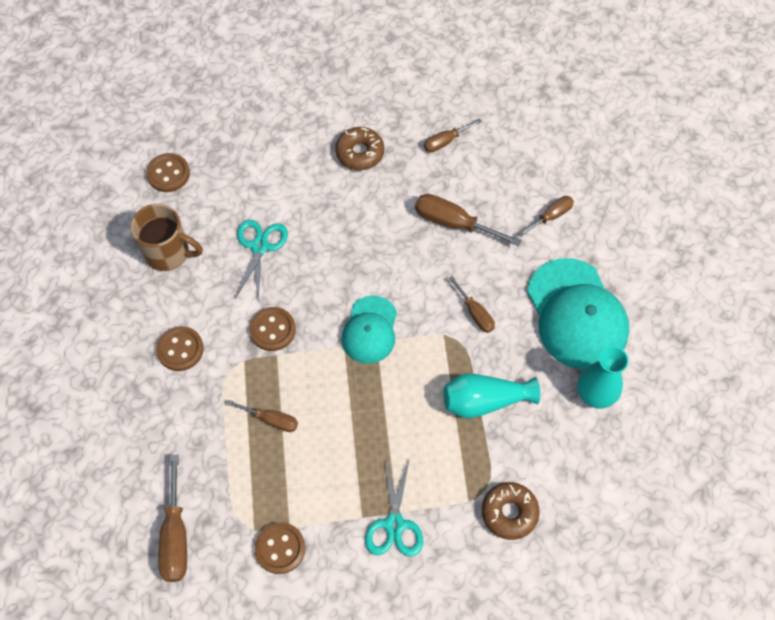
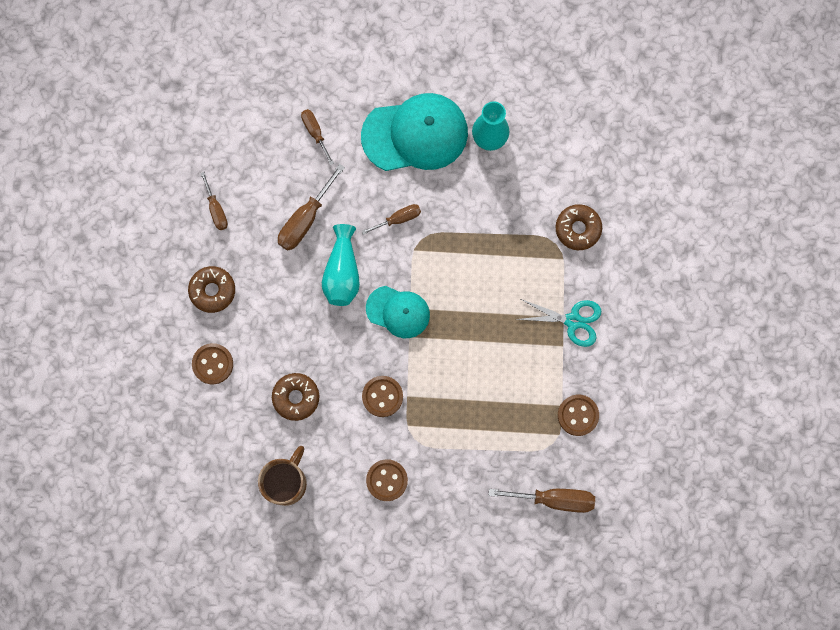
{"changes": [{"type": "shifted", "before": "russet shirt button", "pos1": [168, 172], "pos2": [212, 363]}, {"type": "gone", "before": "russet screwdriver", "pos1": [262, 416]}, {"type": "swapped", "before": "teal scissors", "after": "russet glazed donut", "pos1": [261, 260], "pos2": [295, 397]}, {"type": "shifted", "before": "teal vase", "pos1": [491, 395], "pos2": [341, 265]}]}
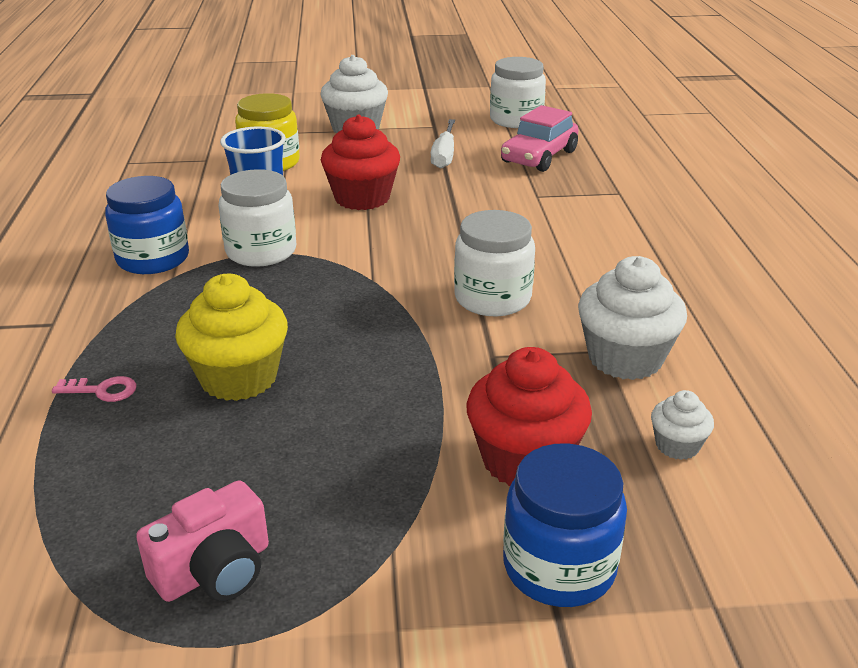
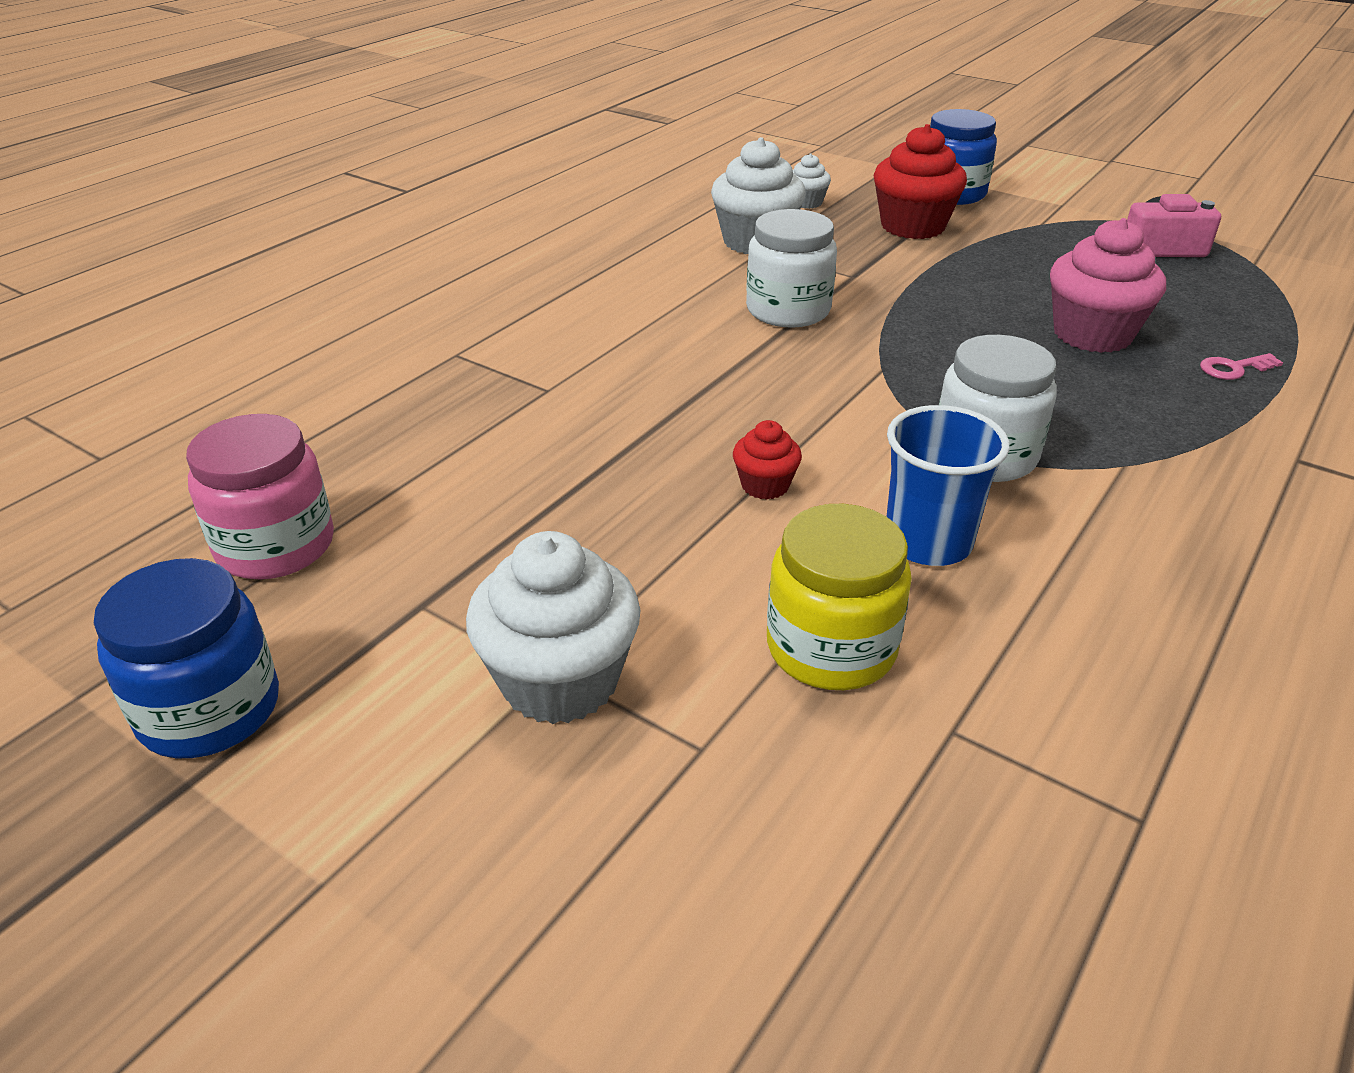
{"changes": [{"type": "rotated", "before": "rosy door key", "pos1": [94, 389], "pos2": [1241, 366], "turn": -60}, {"type": "shifted", "before": "blue jar", "pos1": [147, 225], "pos2": [186, 658]}, {"type": "repainted", "before": "bright yellow cupcake", "after": "rosy cupcake", "pos1": [231, 337], "pos2": [1108, 285]}, {"type": "scaled", "before": "crimson cupcake", "pos1": [360, 162], "pos2": [767, 460], "scale": 0.51}, {"type": "gone", "before": "snow-white screwdriver", "pos1": [443, 144]}, {"type": "repainted", "before": "snow-white jar", "after": "rosy jar", "pos1": [518, 92], "pos2": [260, 496]}, {"type": "gone", "before": "rosy car", "pos1": [540, 138]}]}
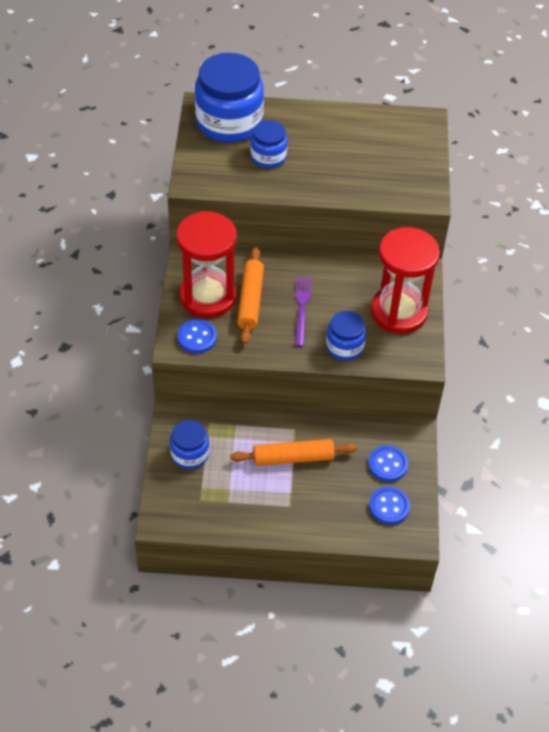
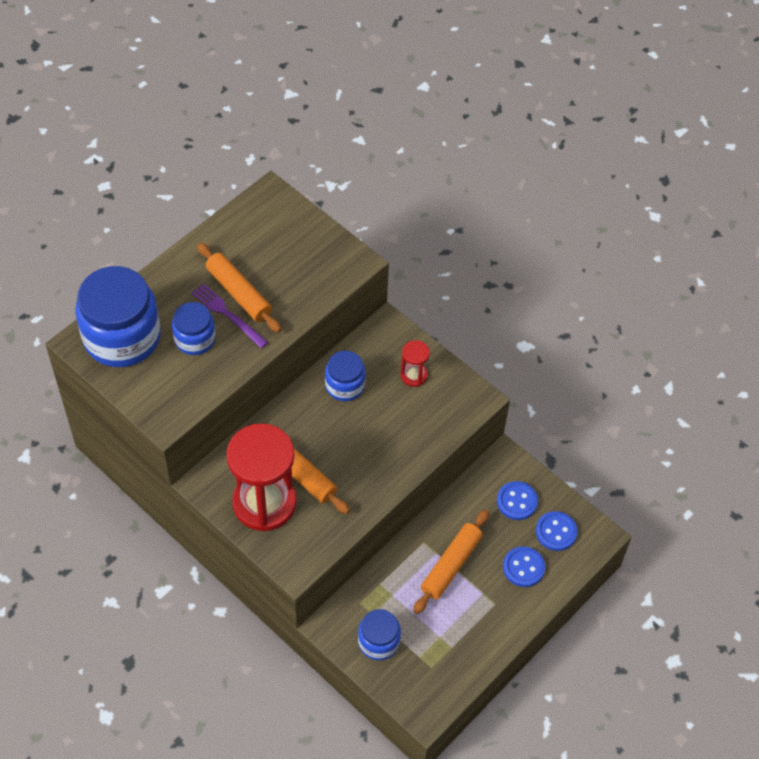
{"changes": [{"type": "shifted", "before": "blue shirt button", "pos1": [197, 336], "pos2": [524, 567]}, {"type": "shifted", "before": "violet table fork", "pos1": [303, 311], "pos2": [229, 315]}, {"type": "shifted", "before": "blue jar", "pos1": [346, 336], "pos2": [345, 376]}, {"type": "scaled", "before": "crimson sand timer", "pos1": [405, 280], "pos2": [415, 363], "scale": 0.45}, {"type": "new", "after": "bright orange rolling pin", "pos2": [239, 288]}]}
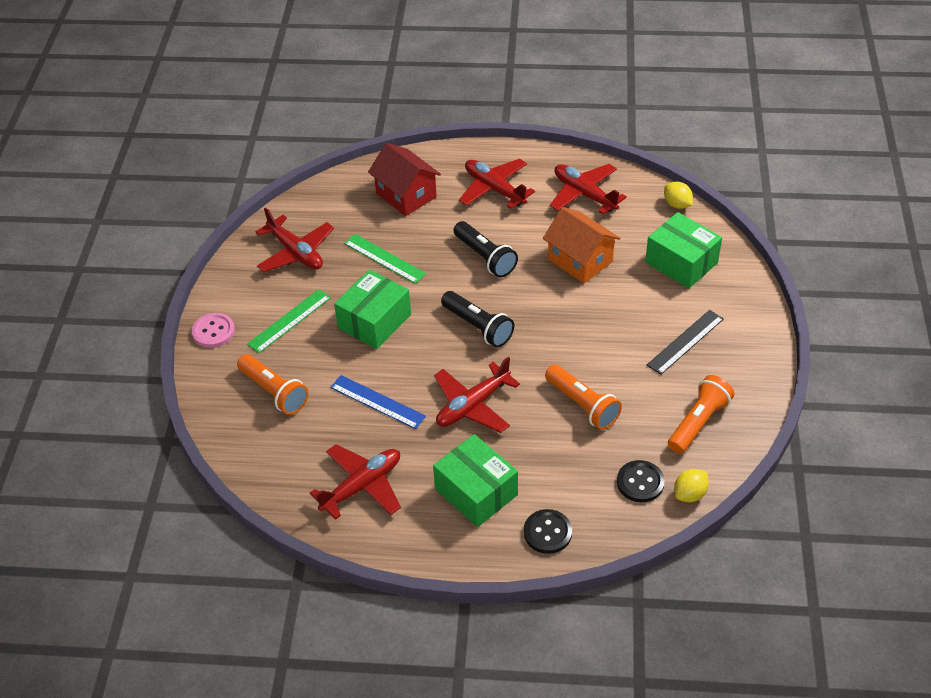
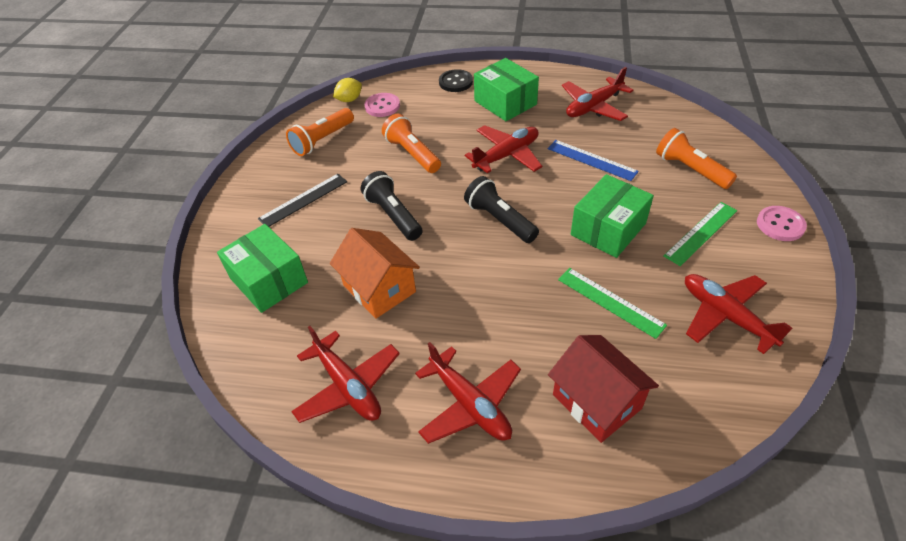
{"changes": [{"type": "shifted", "before": "jet-black pocket torch", "pos1": [485, 249], "pos2": [392, 206]}, {"type": "repainted", "before": "jet-black shirt button", "after": "rosy shirt button", "pos1": [641, 481], "pos2": [382, 105]}, {"type": "gone", "before": "bright yellow toy lemon", "pos1": [678, 195]}]}
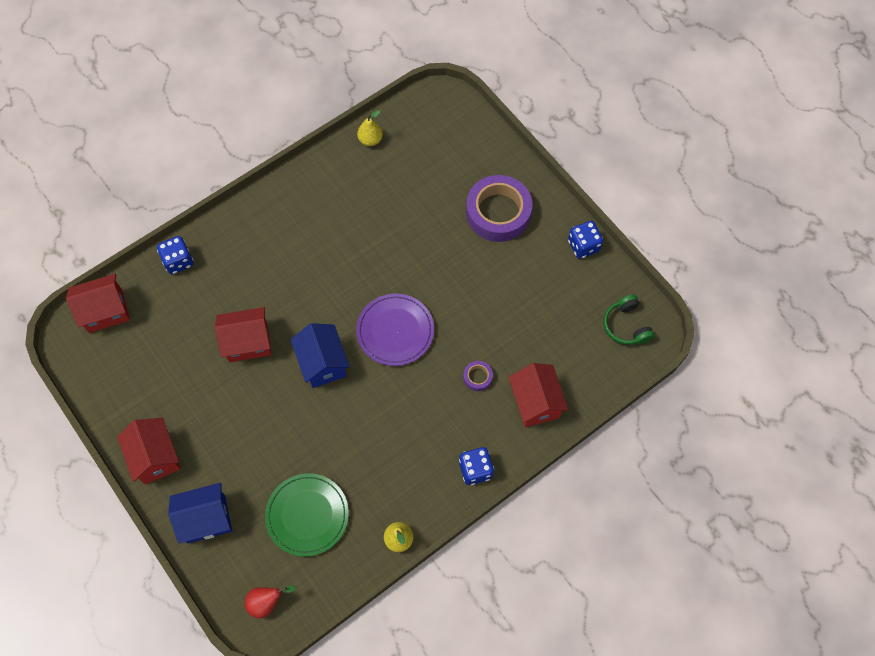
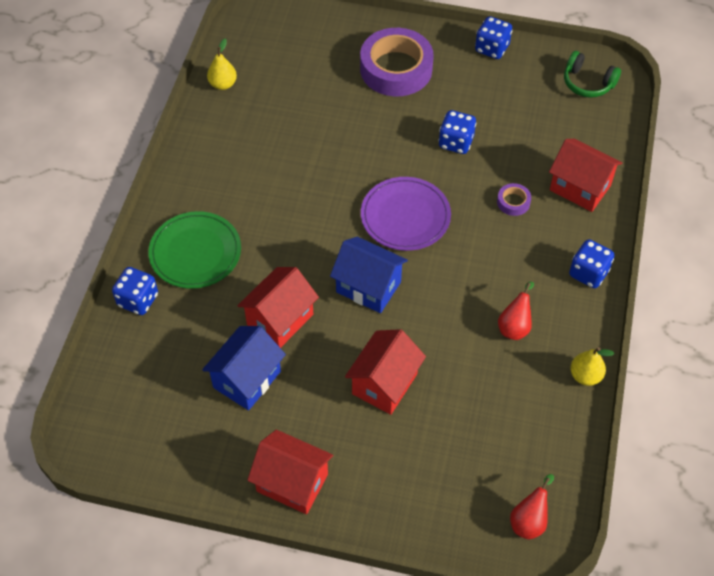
{"changes": [{"type": "shifted", "before": "crimson cottage", "pos1": [98, 303], "pos2": [385, 372]}, {"type": "shifted", "before": "blue cottage", "pos1": [200, 513], "pos2": [244, 368]}, {"type": "shifted", "before": "emerald plate", "pos1": [307, 515], "pos2": [194, 250]}, {"type": "new", "after": "blue game die", "pos2": [457, 132]}, {"type": "new", "after": "crimson toy pear", "pos2": [516, 311]}]}
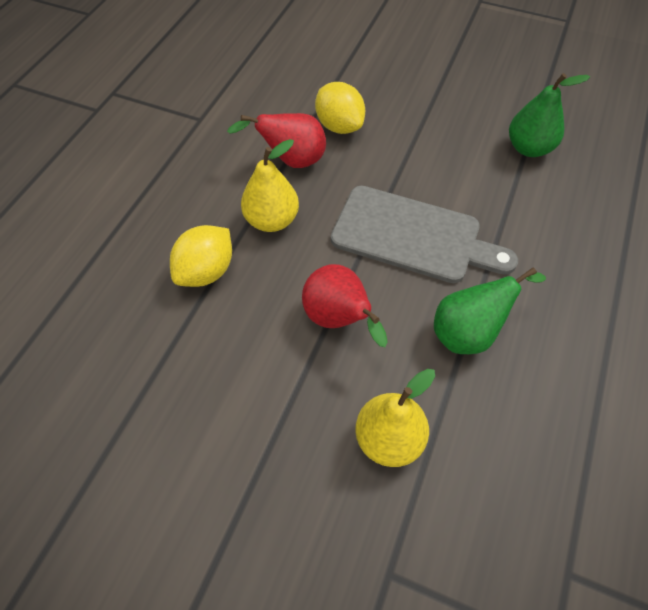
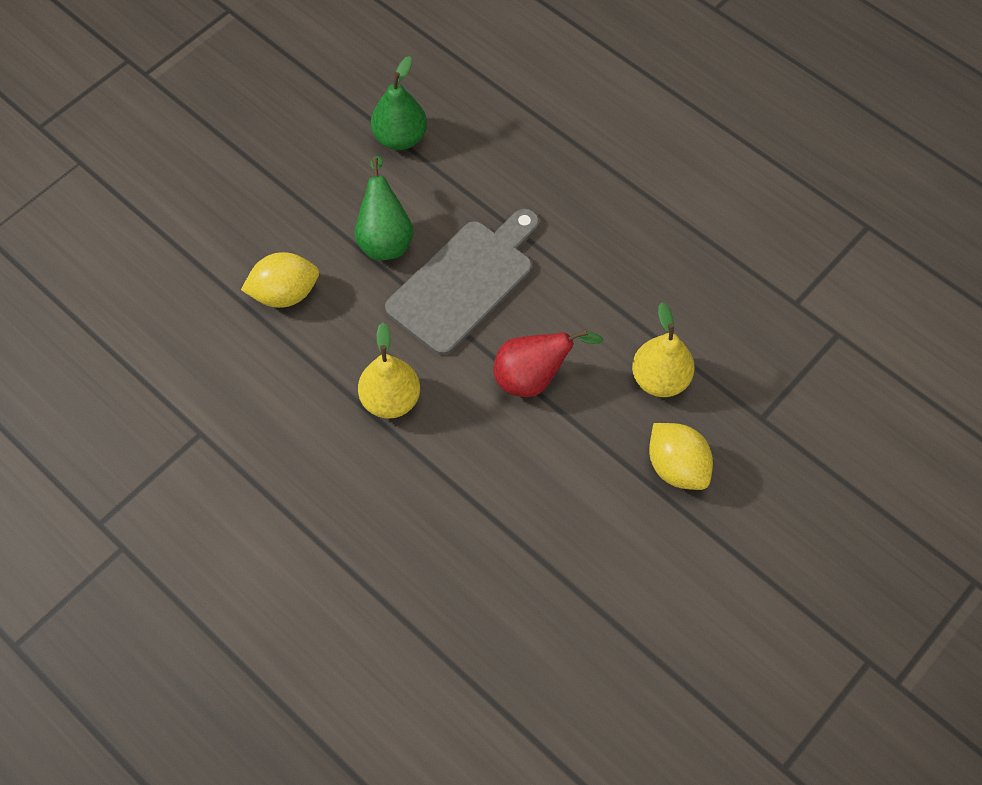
{"changes": [{"type": "shifted", "before": "bright yellow toy lemon", "pos1": [201, 256], "pos2": [681, 456]}, {"type": "gone", "before": "crimson toy pear", "pos1": [276, 140]}, {"type": "shifted", "before": "emerald toy pear", "pos1": [490, 310], "pos2": [383, 208]}]}
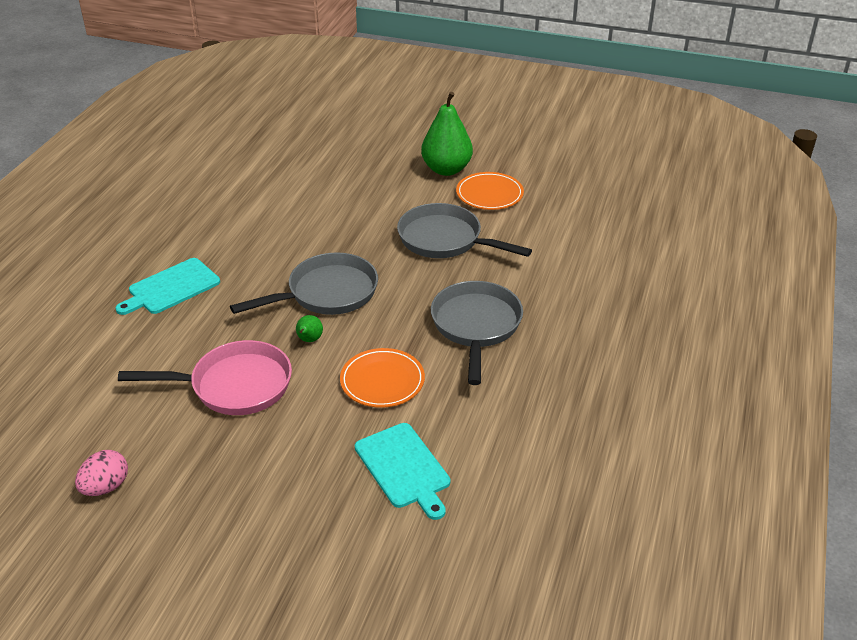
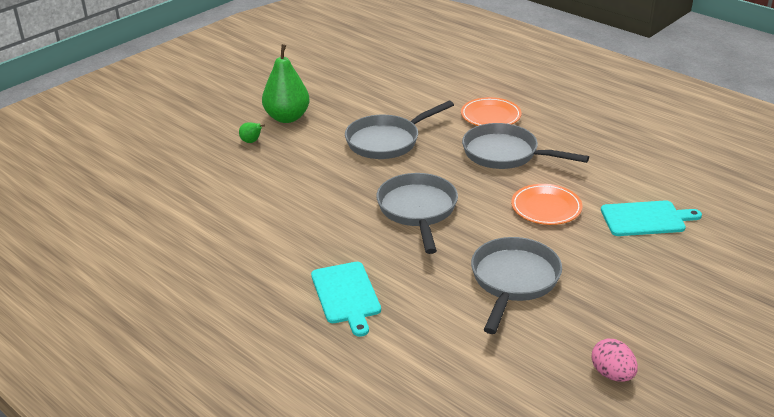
{"changes": [{"type": "repainted", "before": "rosy frying pan", "after": "gray frying pan", "pos1": [205, 377], "pos2": [516, 285]}, {"type": "shifted", "before": "emerald toy pear", "pos1": [309, 328], "pos2": [252, 132]}, {"type": "shifted", "before": "bright orange plate", "pos1": [490, 191], "pos2": [491, 111]}]}
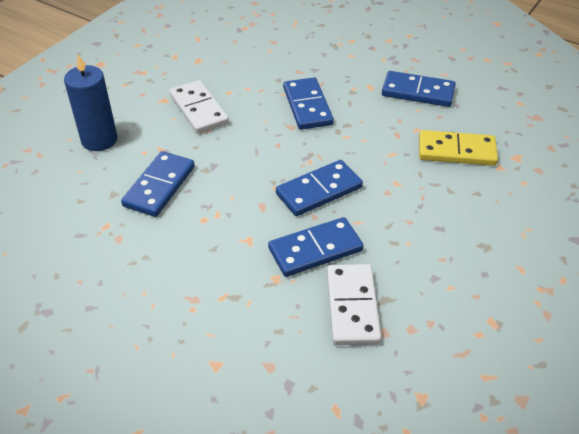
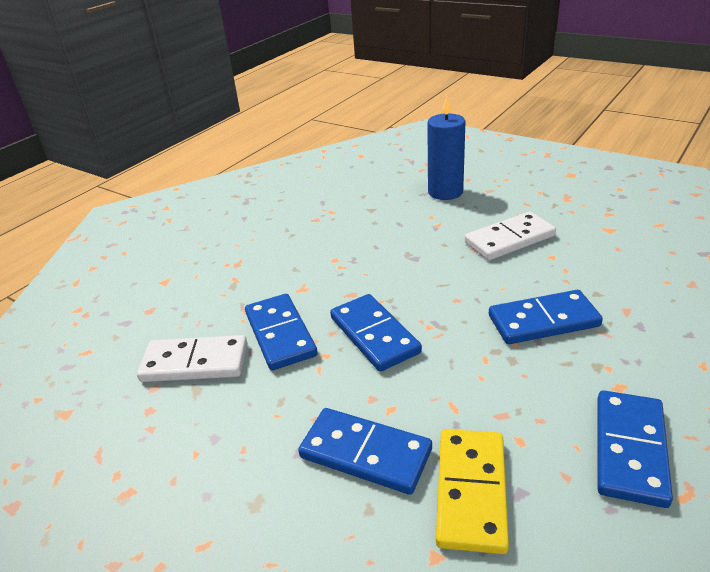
{"changes": [{"type": "shifted", "before": "blue domino", "pos1": [158, 184], "pos2": [365, 451]}]}
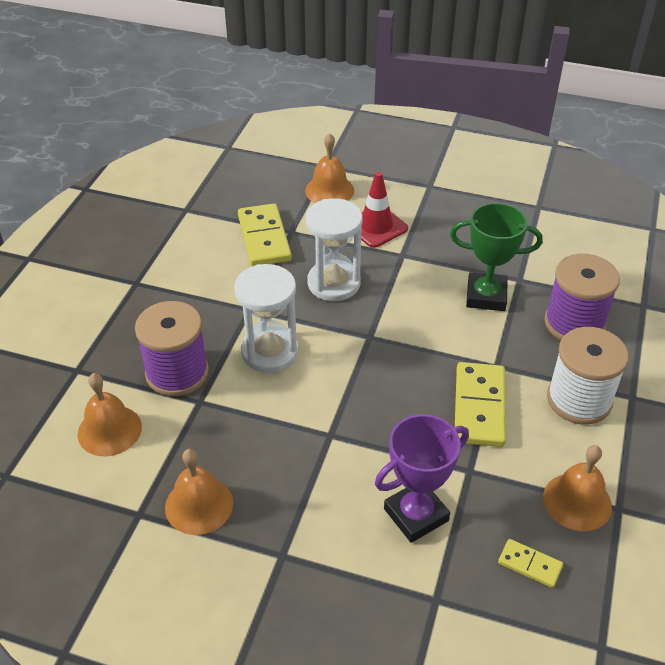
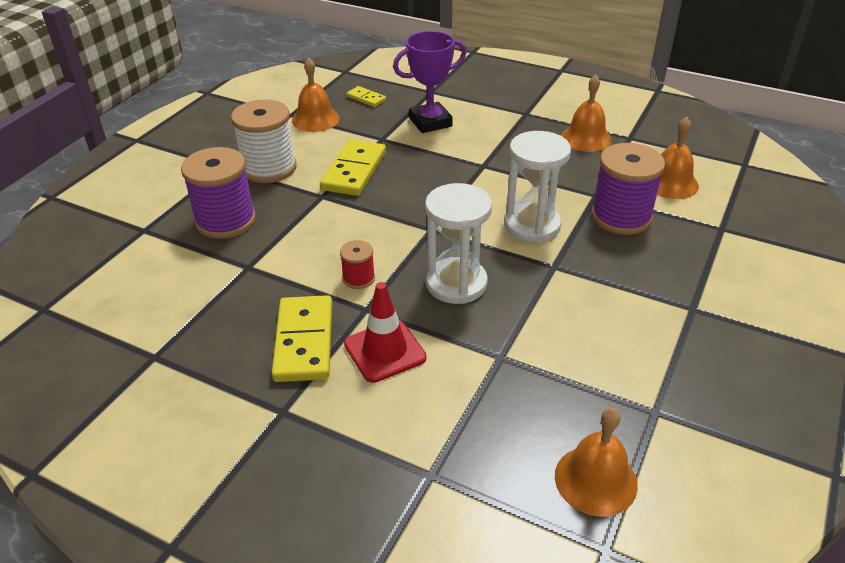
{"changes": [{"type": "shifted", "before": "bright yellow domino", "pos1": [265, 234], "pos2": [302, 338]}, {"type": "shifted", "before": "bright orange bell", "pos1": [329, 168], "pos2": [596, 462]}, {"type": "gone", "before": "emerald award cup", "pos1": [496, 257]}, {"type": "new", "after": "crimson reel of thread", "pos2": [357, 264]}]}
